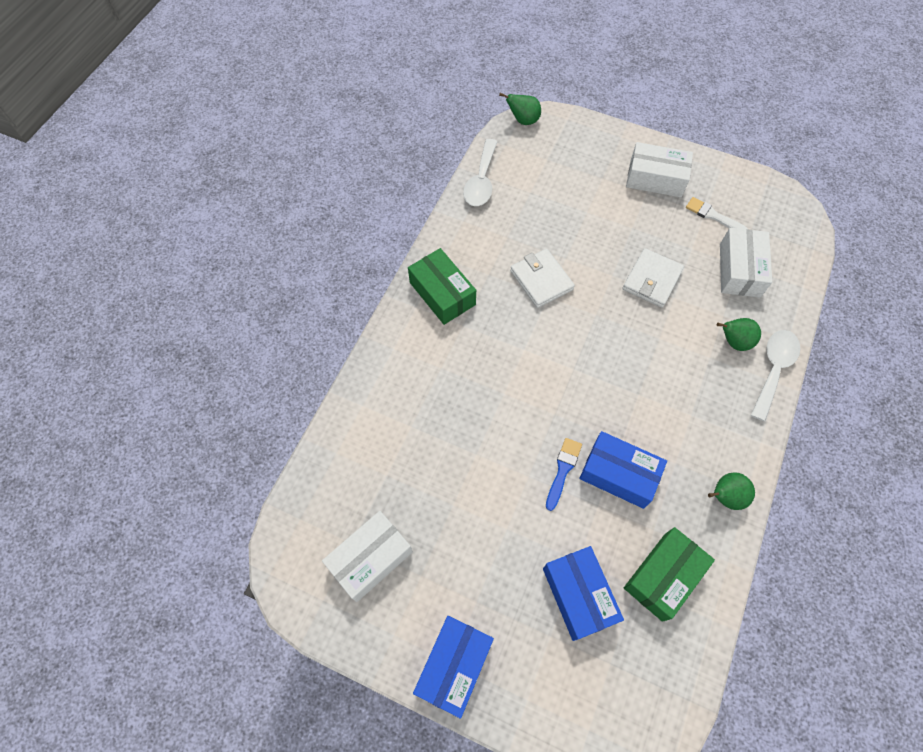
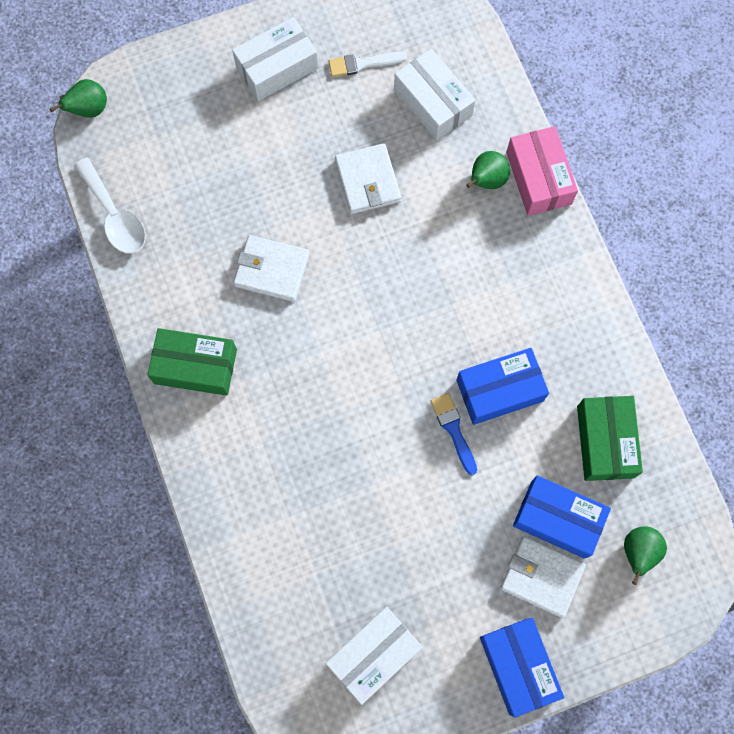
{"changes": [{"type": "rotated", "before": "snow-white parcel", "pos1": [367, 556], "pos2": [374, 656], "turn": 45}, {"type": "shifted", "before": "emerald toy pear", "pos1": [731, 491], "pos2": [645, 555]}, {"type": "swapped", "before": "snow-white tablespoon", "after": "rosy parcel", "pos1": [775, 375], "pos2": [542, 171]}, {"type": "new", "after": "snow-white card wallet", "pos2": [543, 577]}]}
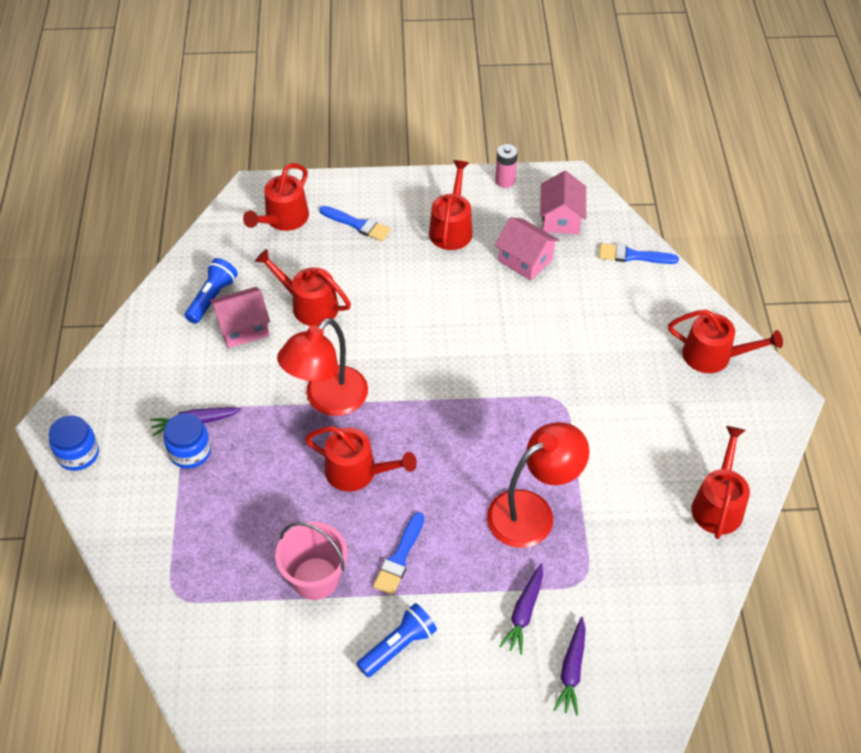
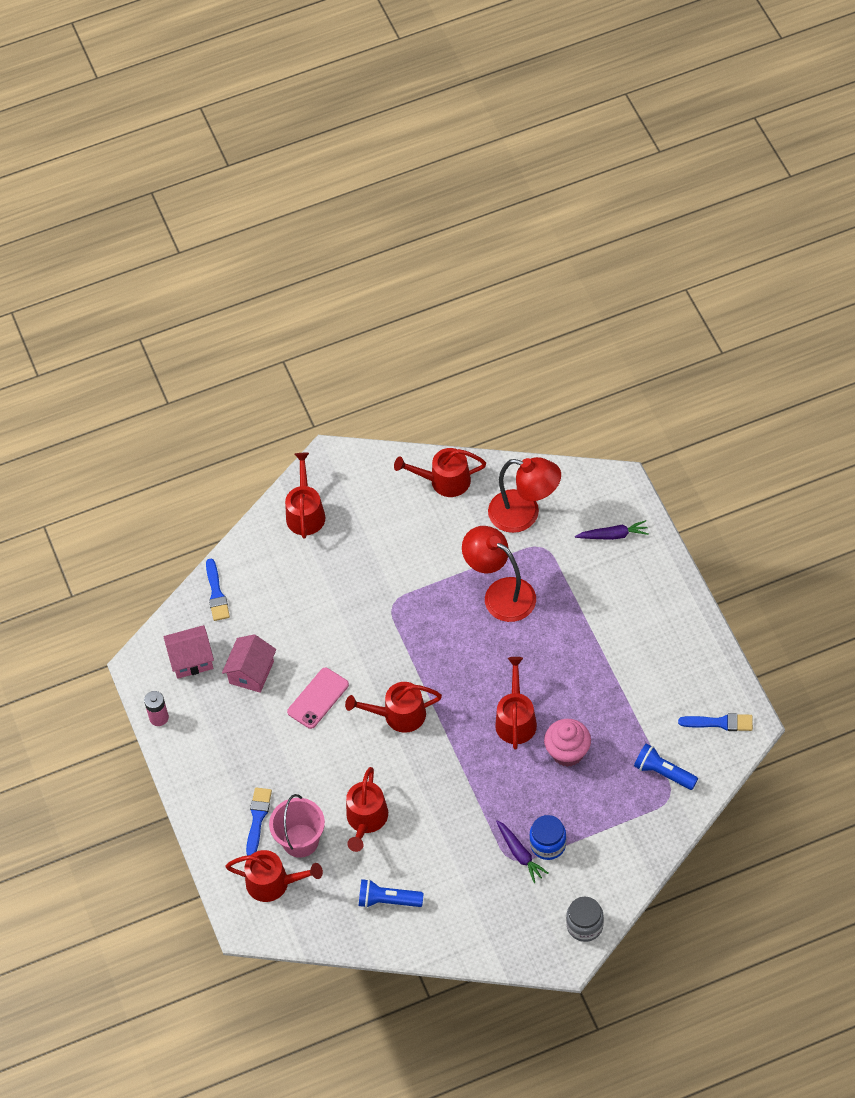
{"changes": [{"type": "repainted", "before": "blue jar", "after": "gray jar", "pos1": [74, 443], "pos2": [585, 919]}, {"type": "gone", "before": "rosy cottage", "pos1": [240, 317]}, {"type": "shifted", "before": "rosy pail", "pos1": [311, 561], "pos2": [297, 826]}, {"type": "shifted", "before": "crimson desk lamp", "pos1": [322, 367], "pos2": [524, 495]}, {"type": "shifted", "before": "blue pocket torch", "pos1": [397, 640], "pos2": [666, 767]}, {"type": "shifted", "before": "blue paintbrush", "pos1": [398, 553], "pos2": [715, 722]}, {"type": "shifted", "before": "crimson watering can", "pos1": [451, 205], "pos2": [393, 707]}, {"type": "gone", "before": "violet toy carrot", "pos1": [521, 609]}, {"type": "new", "after": "rosy mobile phone", "pos2": [318, 698]}, {"type": "new", "after": "rosy cupcake", "pos2": [567, 743]}]}
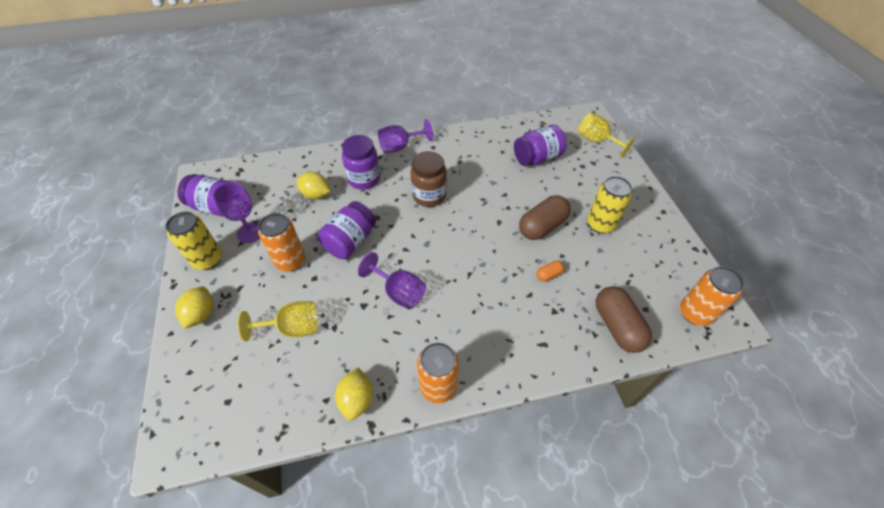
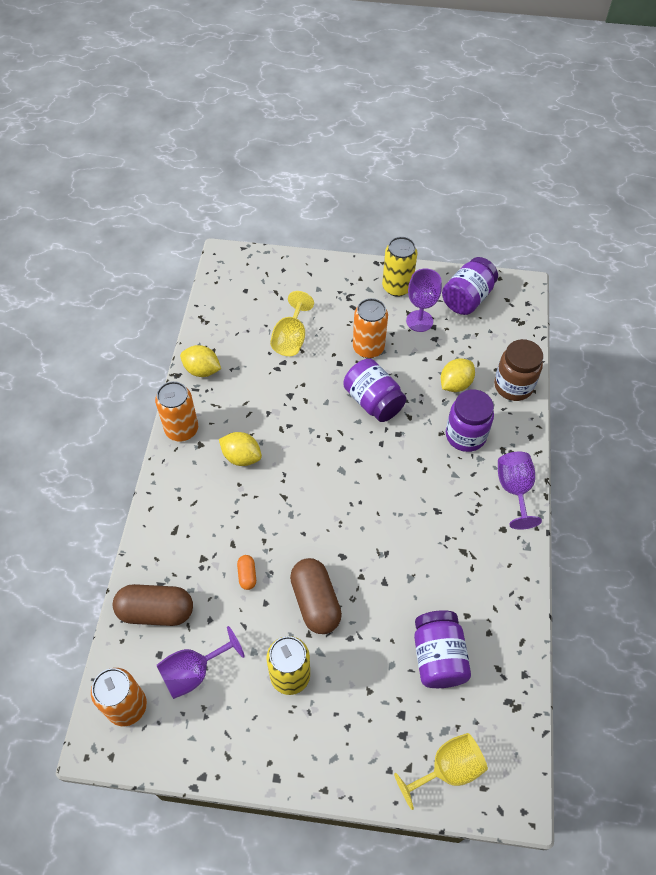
{"changes": [{"type": "shifted", "before": "bright yellow toy lemon", "pos1": [194, 308], "pos2": [240, 449]}, {"type": "shifted", "before": "violet goblet", "pos1": [392, 280], "pos2": [200, 662]}, {"type": "shifted", "before": "russet jar", "pos1": [429, 179], "pos2": [518, 370]}]}
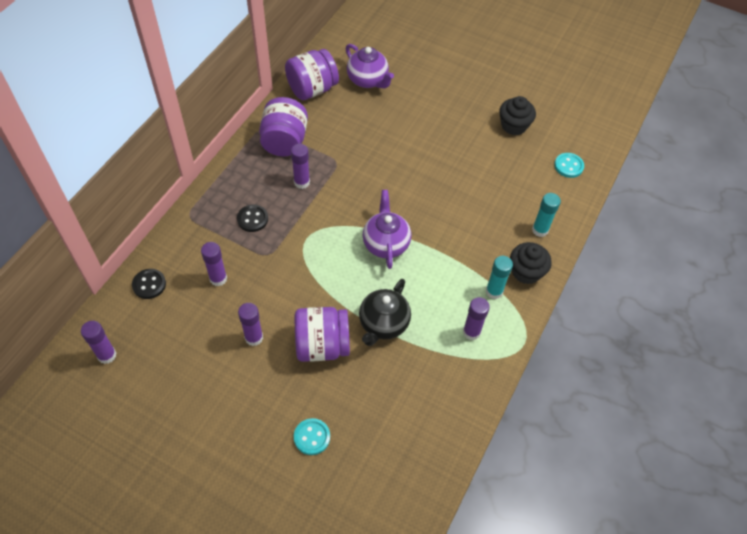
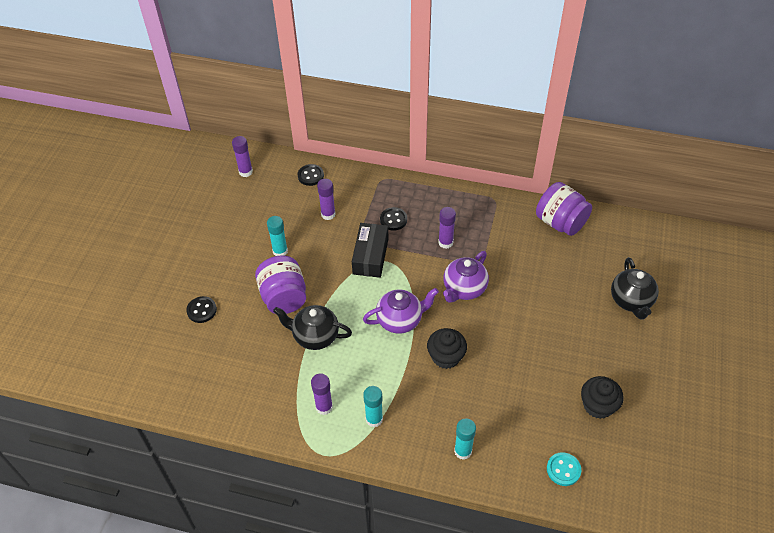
{"changes": [{"type": "repainted", "before": "violet glue stick", "after": "teal glue stick", "pos1": [250, 324], "pos2": [277, 236]}, {"type": "gone", "before": "violet jar", "pos1": [283, 126]}, {"type": "repainted", "before": "teal shirt button", "after": "jet-black shirt button", "pos1": [312, 436], "pos2": [201, 309]}, {"type": "shifted", "before": "violet china teapot", "pos1": [370, 66], "pos2": [466, 277]}, {"type": "shifted", "before": "jet-black cupcake", "pos1": [531, 263], "pos2": [447, 348]}, {"type": "new", "after": "jet-black parcel", "pos2": [370, 250]}, {"type": "new", "after": "jet-black china teapot", "pos2": [635, 288]}]}
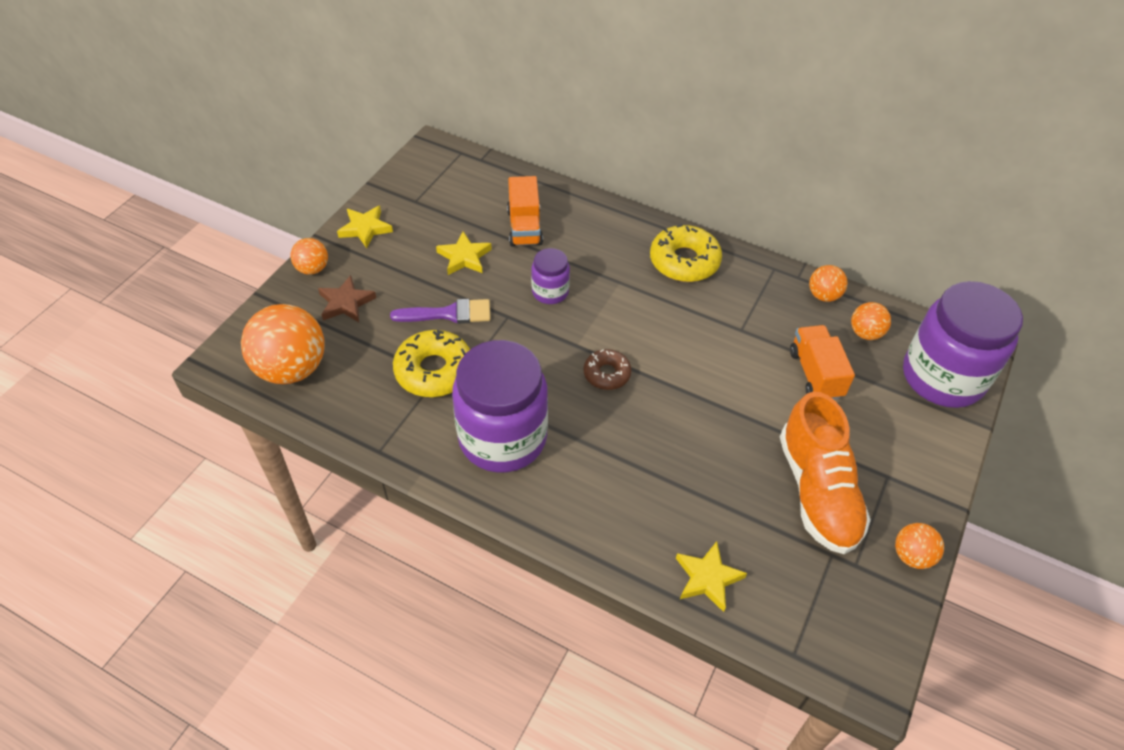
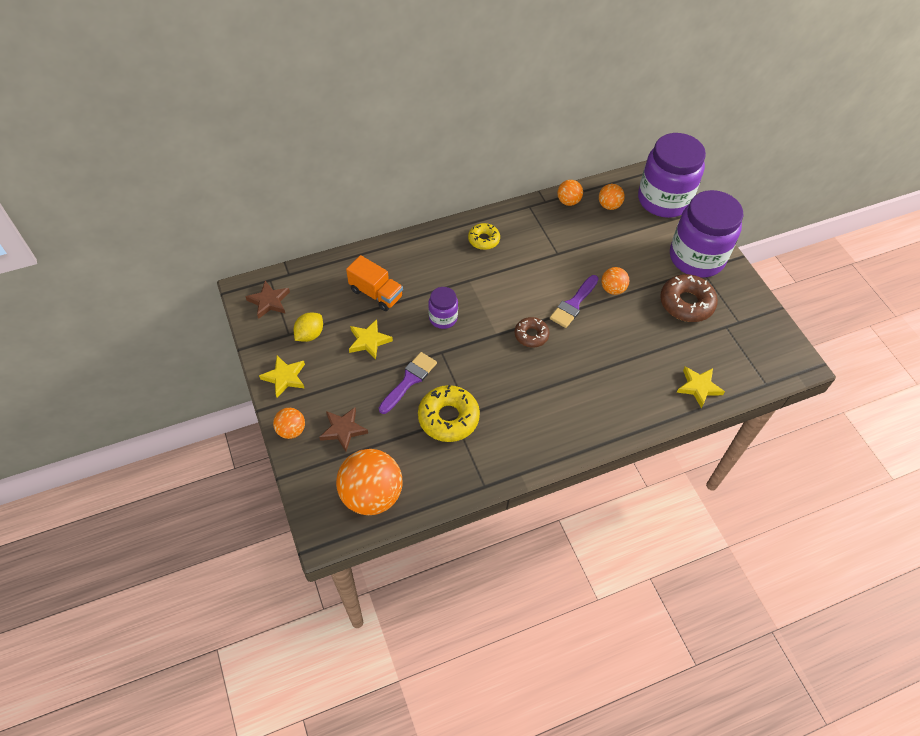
{"changes": [{"type": "shifted", "before": "violet jar", "pos1": [500, 406], "pos2": [707, 234]}, {"type": "scaled", "before": "bright yellow glazed donut", "pos1": [686, 253], "pos2": [484, 236], "scale": 0.6}, {"type": "swapped", "before": "bright orange lace-up shoe", "after": "russet glazed donut", "pos1": [825, 473], "pos2": [689, 298]}, {"type": "gone", "before": "bright orange truck", "pos1": [822, 362]}, {"type": "shifted", "before": "bright orange ball", "pos1": [919, 546], "pos2": [615, 281]}, {"type": "new", "after": "russet star shape", "pos2": [267, 300]}, {"type": "new", "after": "bright yellow toy lemon", "pos2": [308, 327]}, {"type": "new", "after": "violet paintbrush", "pos2": [574, 301]}]}
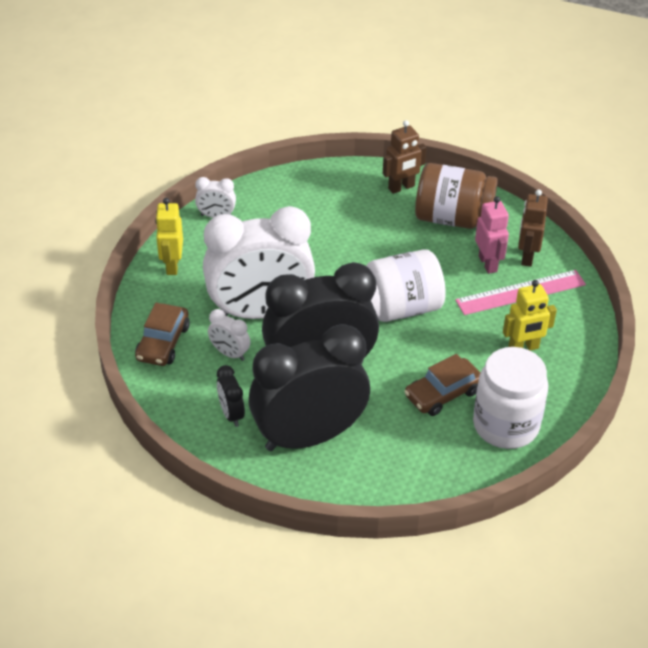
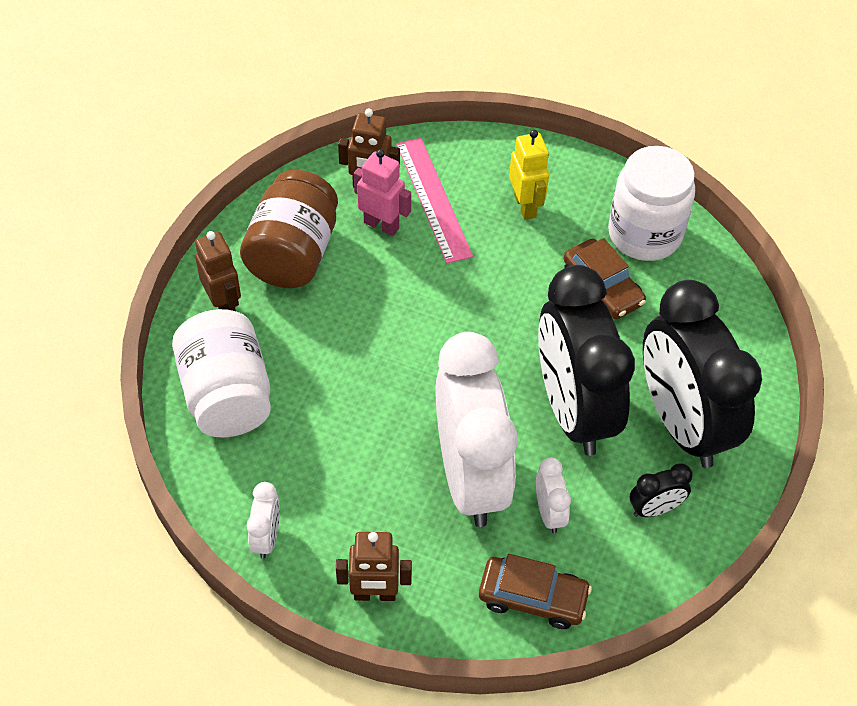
{"changes": [{"type": "repainted", "before": "bright yellow robot figure", "after": "russet robot figure", "pos1": [169, 236], "pos2": [374, 566]}, {"type": "rotated", "before": "snow-white alarm clock", "pos1": [229, 335], "pos2": [553, 495], "turn": -45}, {"type": "shifted", "before": "snow-white jar", "pos1": [406, 285], "pos2": [221, 373]}, {"type": "rotated", "before": "rosy robot figure", "pos1": [492, 235], "pos2": [382, 192], "turn": 45}]}
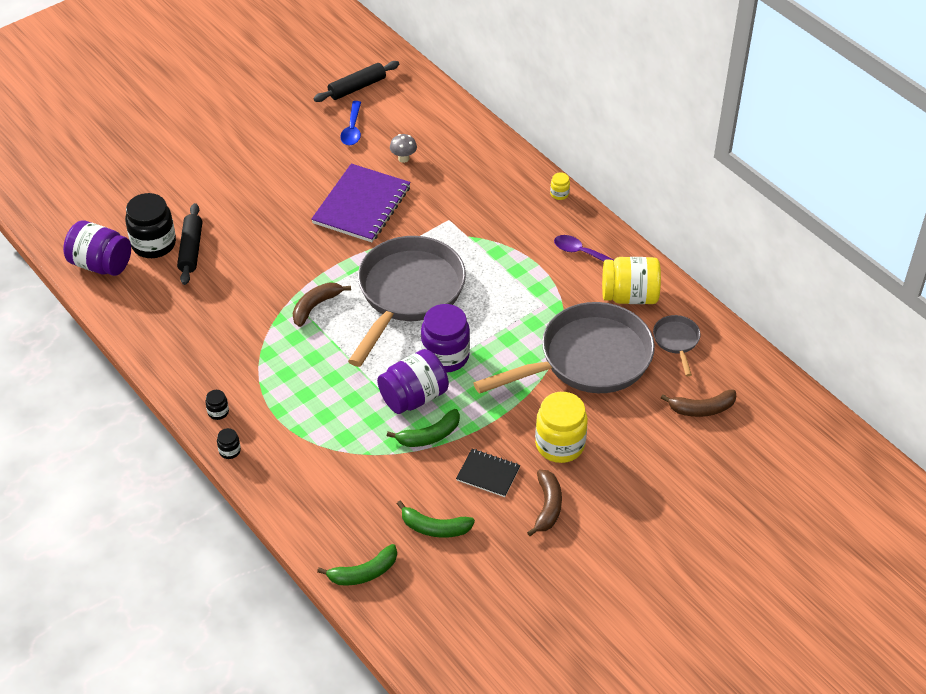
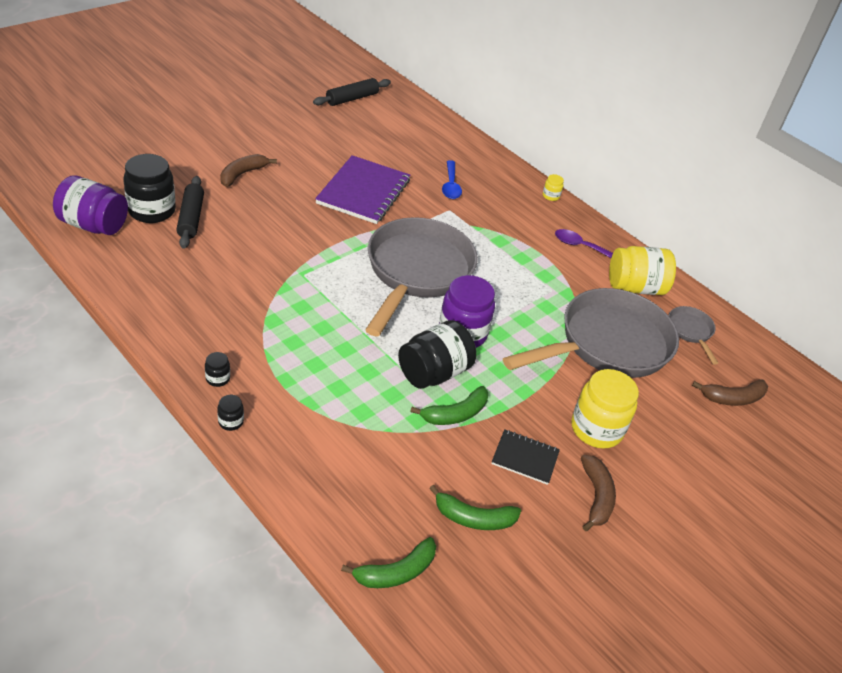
{"changes": [{"type": "shifted", "before": "russet toy banana", "pos1": [322, 304], "pos2": [248, 170]}, {"type": "shifted", "before": "blue tablespoon", "pos1": [350, 123], "pos2": [452, 179]}, {"type": "repainted", "before": "violet jar", "after": "jet-black jar", "pos1": [413, 381], "pos2": [437, 354]}, {"type": "gone", "before": "gray mushroom", "pos1": [403, 148]}]}
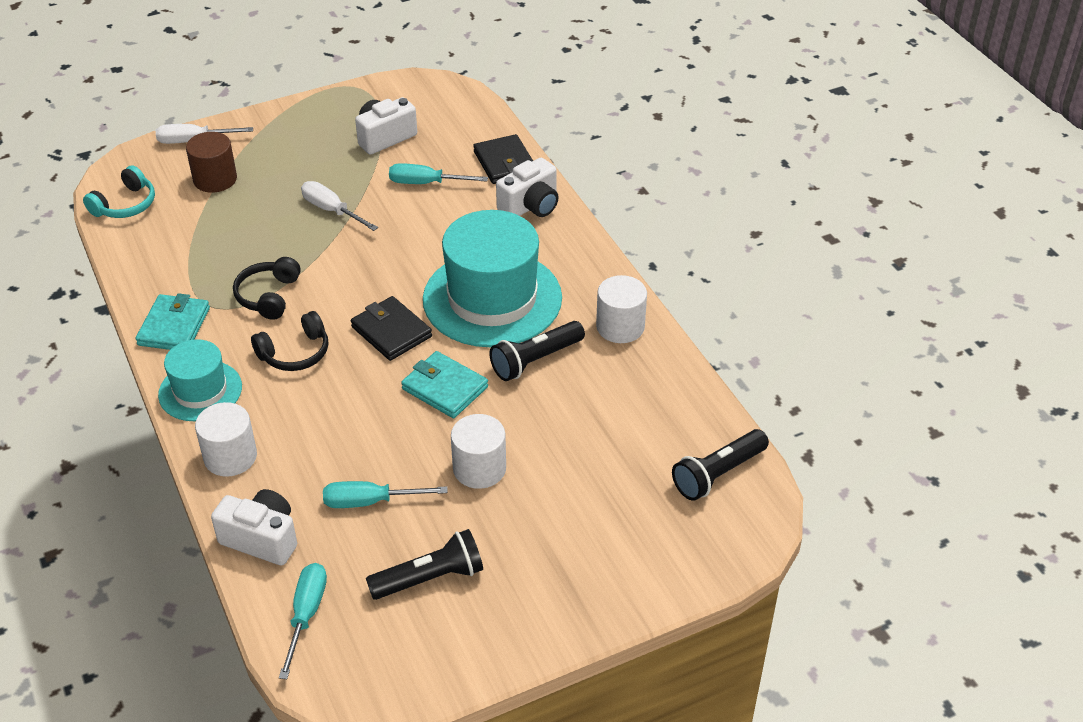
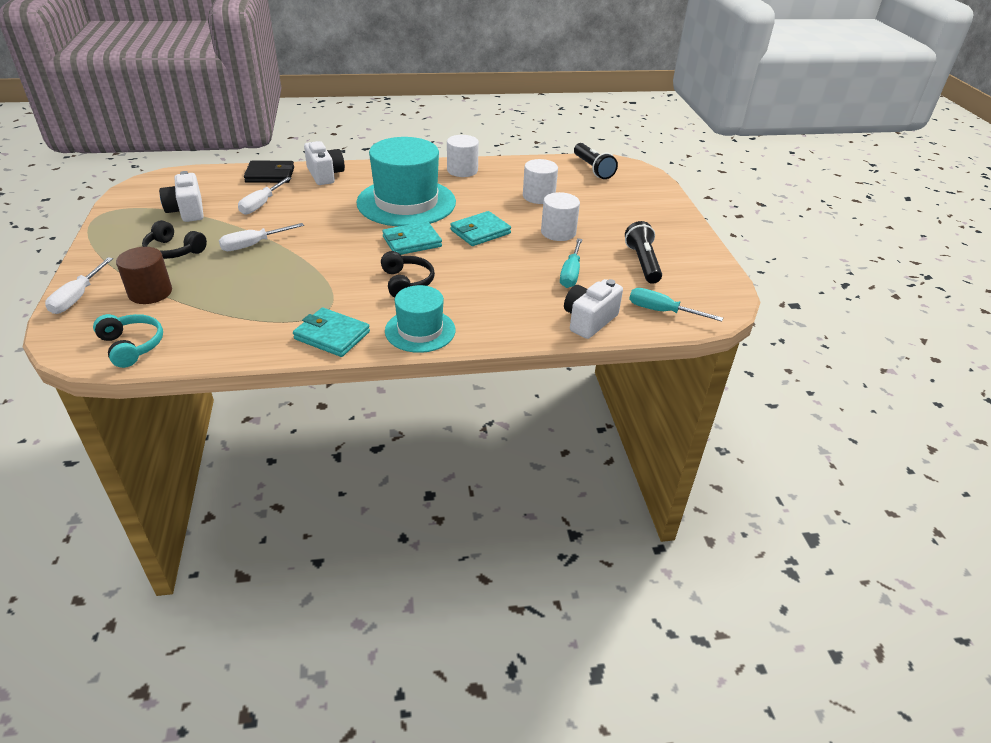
{"changes": [{"type": "shifted", "before": "snow-white solid cylinder", "pos1": [226, 439], "pos2": [540, 181]}, {"type": "shifted", "before": "jet-black headphones", "pos1": [267, 288], "pos2": [174, 239]}, {"type": "repainted", "before": "jet-black card wallet", "after": "teal card wallet", "pos1": [391, 328], "pos2": [412, 238]}, {"type": "repainted", "before": "teal screwdriver", "after": "snow-white screwdriver", "pos1": [438, 173], "pos2": [264, 196]}, {"type": "gone", "before": "jet-black pocket torch", "pos1": [537, 351]}]}
